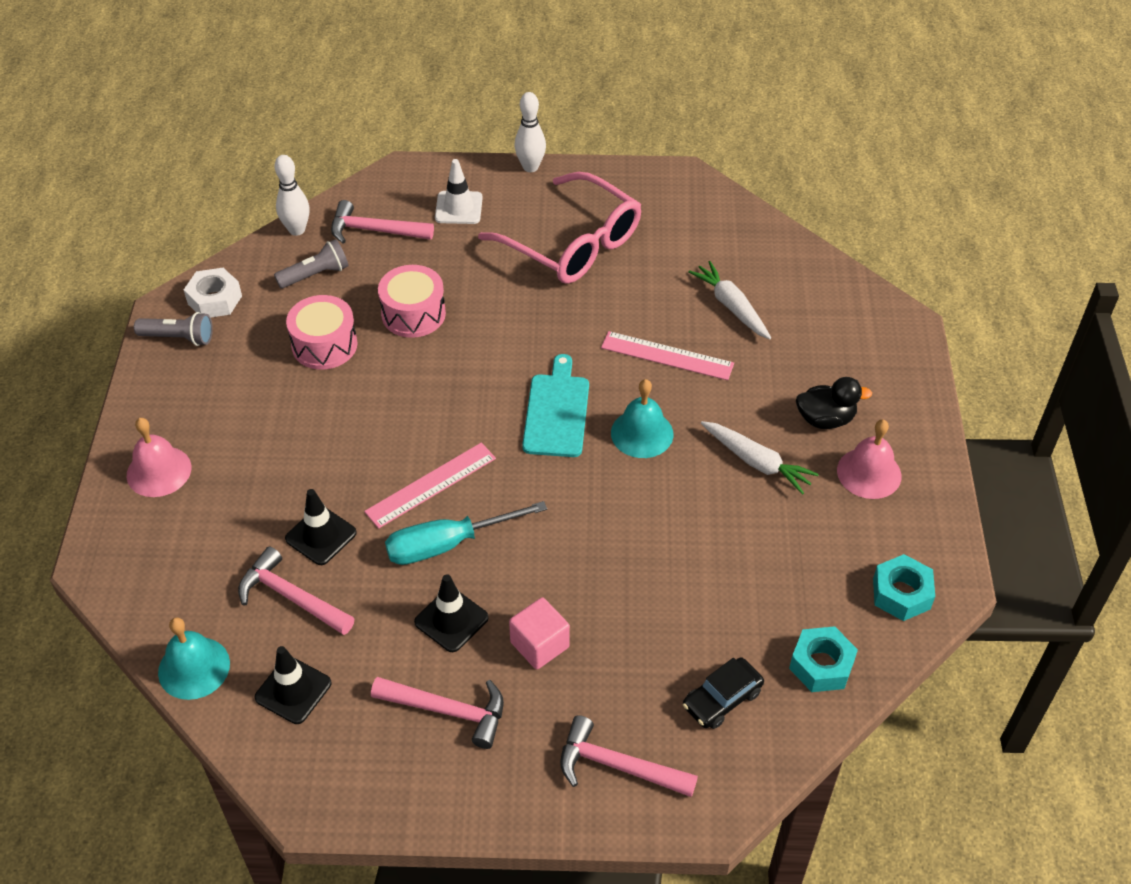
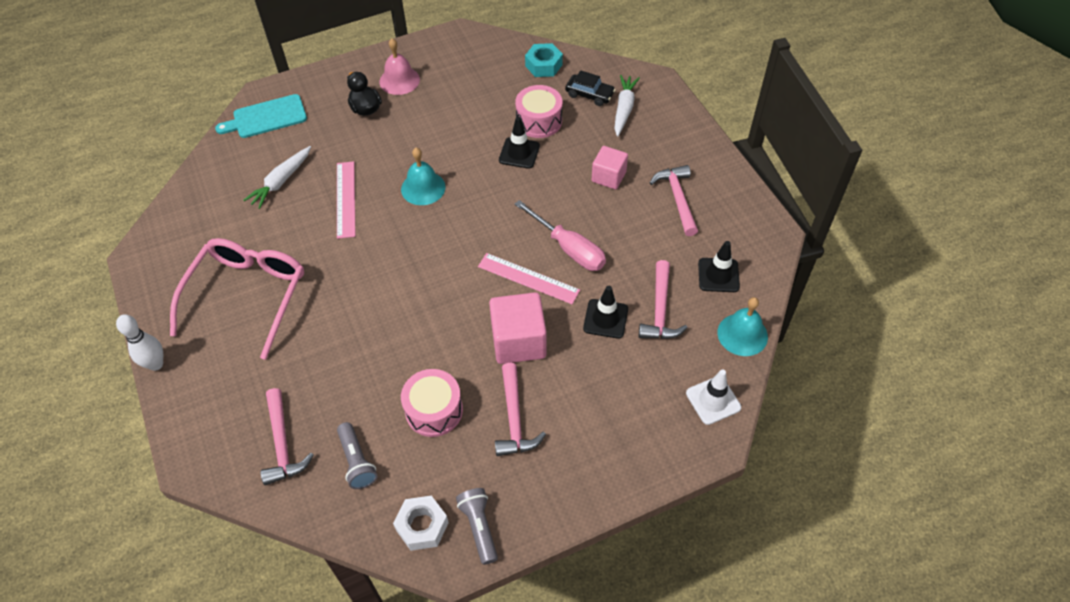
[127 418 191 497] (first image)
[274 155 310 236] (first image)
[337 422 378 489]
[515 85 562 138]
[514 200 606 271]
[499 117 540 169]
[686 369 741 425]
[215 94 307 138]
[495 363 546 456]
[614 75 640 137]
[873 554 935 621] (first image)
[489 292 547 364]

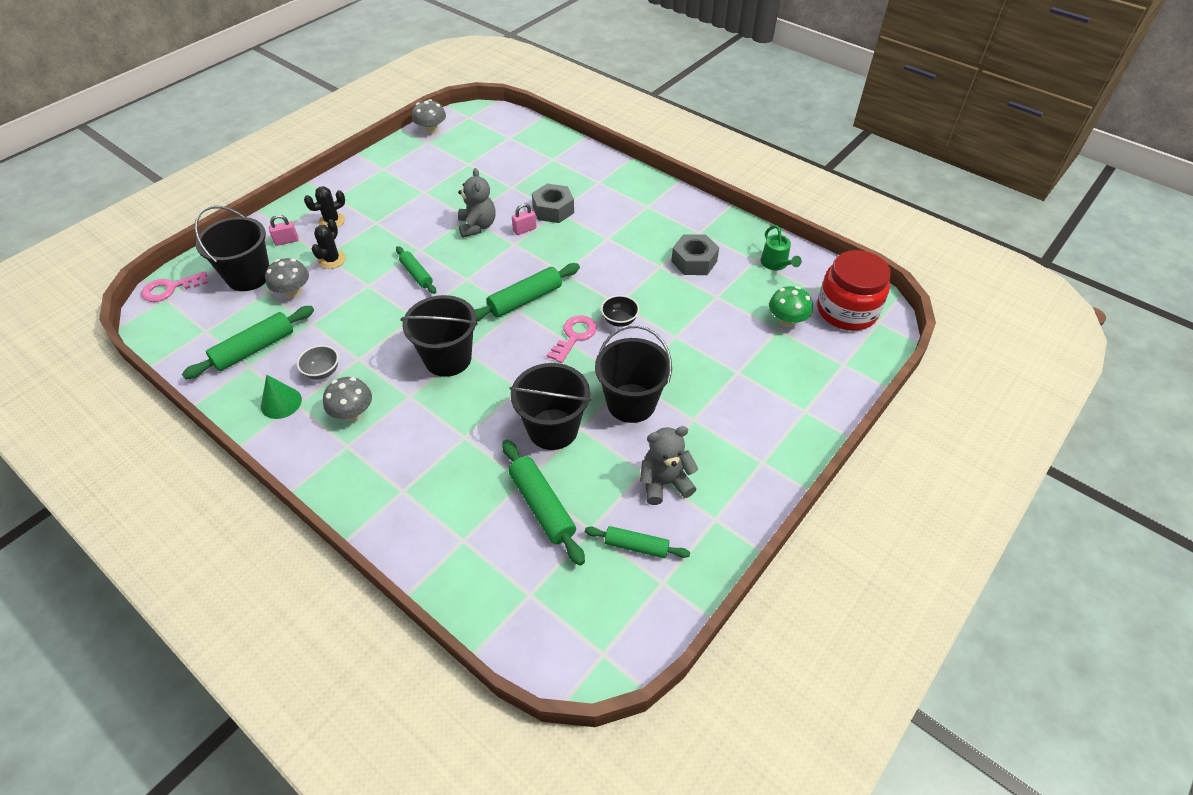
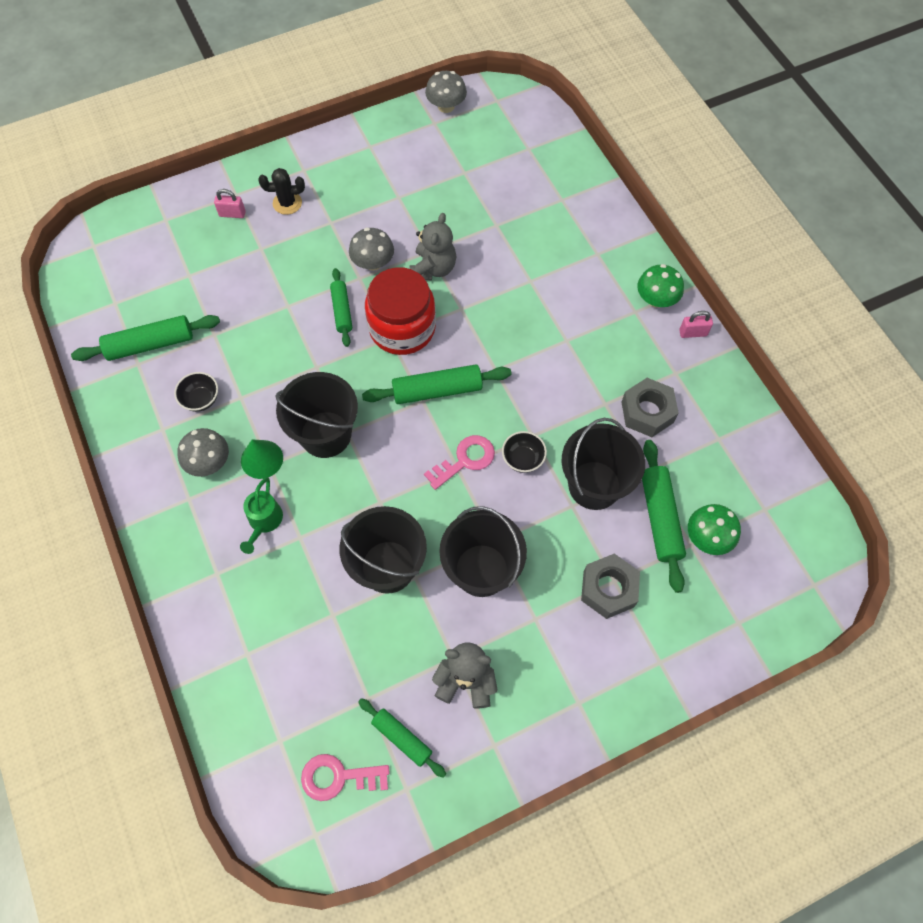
[301 754 390 801]
[562 418 645 510]
[241 440 283 479]
[349 227 394 271]
[174 372 218 412]
[312 219 346 269] (first image)
[642 440 686 593]
[679 311 713 338]
[581 553 640 619]
[240 478 283 554]
[365 267 436 355]
[637 264 684 308]

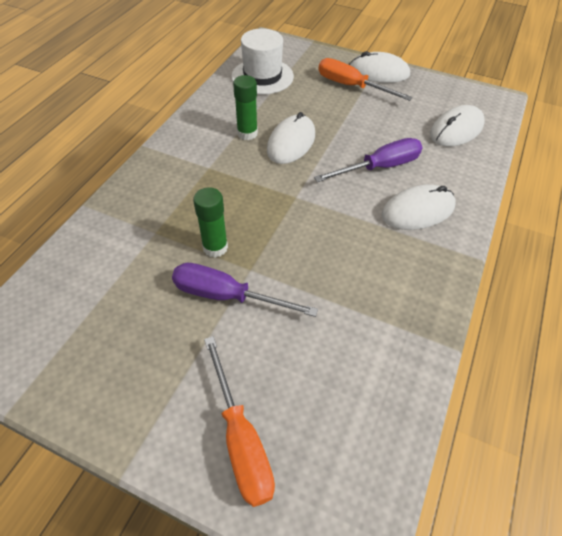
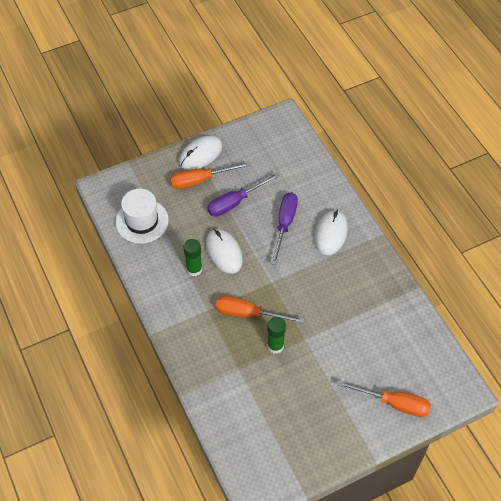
[207 173 280 217]
[430 105 485 146] (first image)
[216 296 305 324]

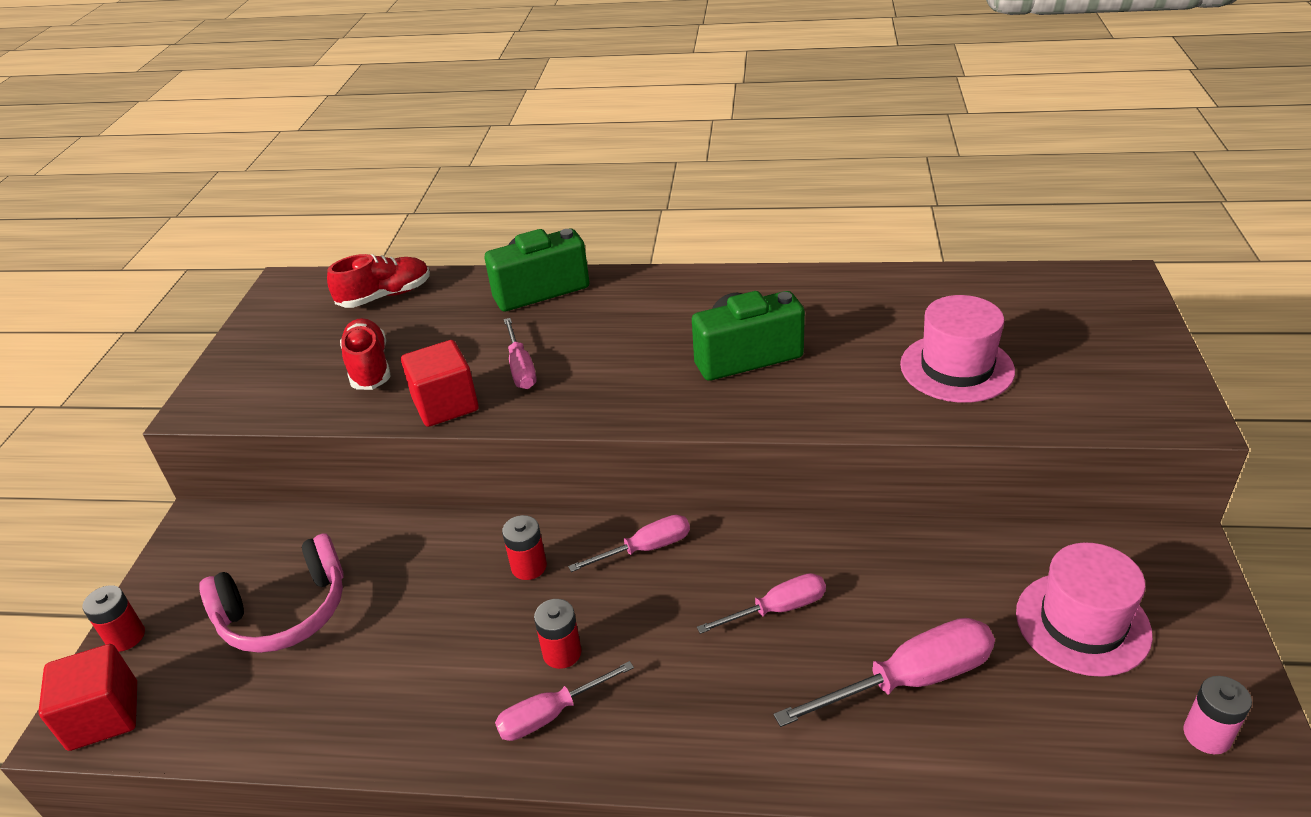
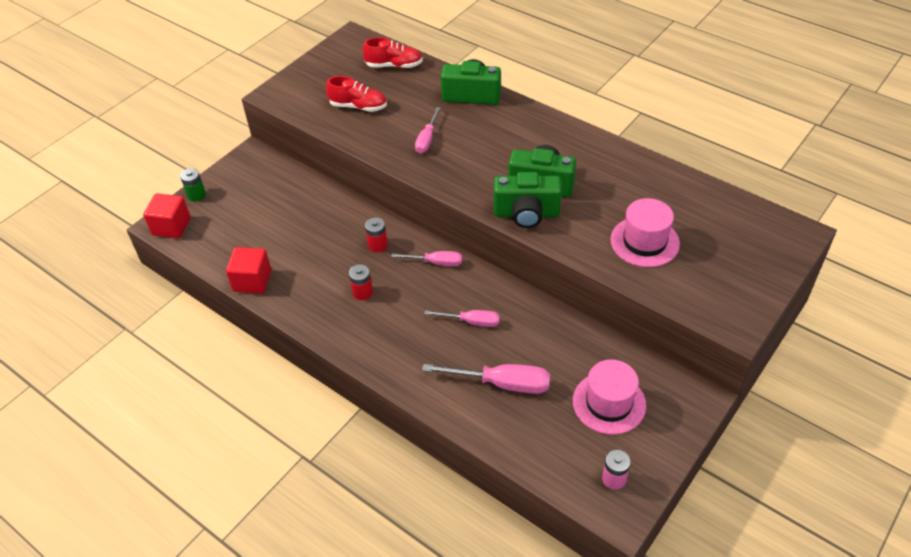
[180 168 206 202]
[199 534 344 653] (first image)
[326 76 387 112]
[226 247 271 293]
[495 661 634 741] (first image)
[494 172 562 228]

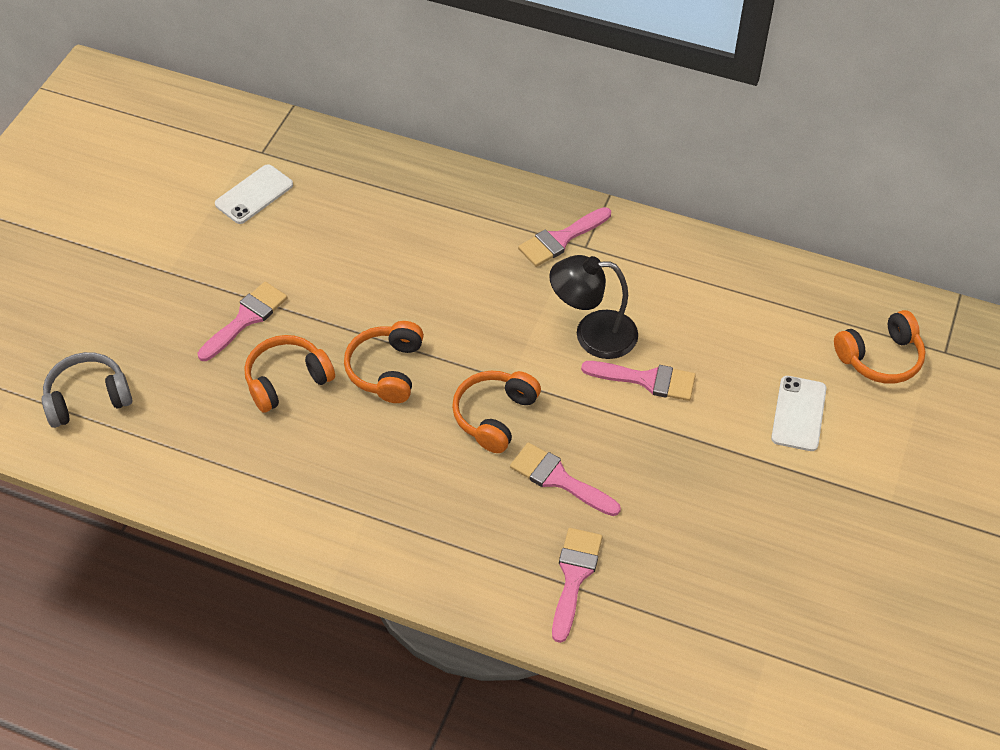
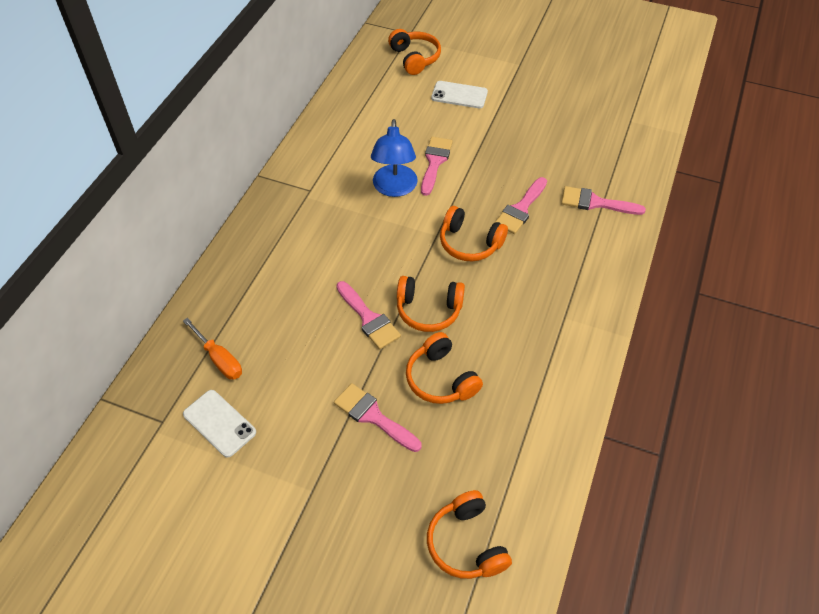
[427 490 512 579]
[336 281 401 349]
[371 119 418 197]
[183 318 242 380]

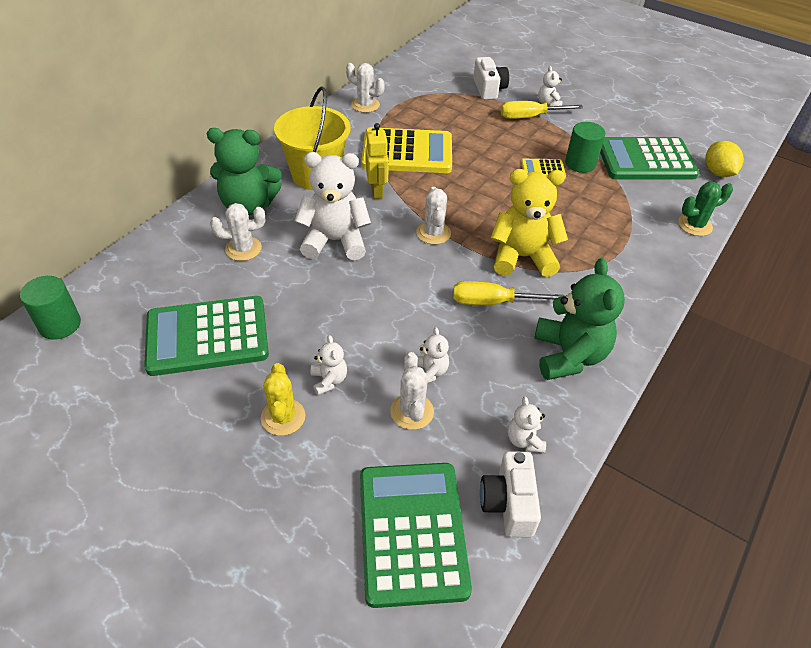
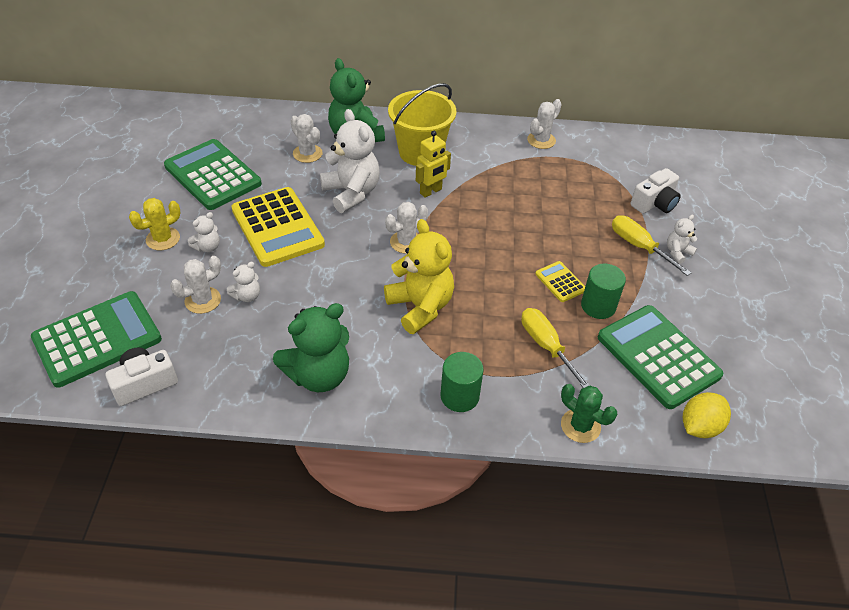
[440 352 484 412]
[527 99 562 149]
[231 187 325 267]
[521 308 590 388]
[507 397 546 453] (first image)

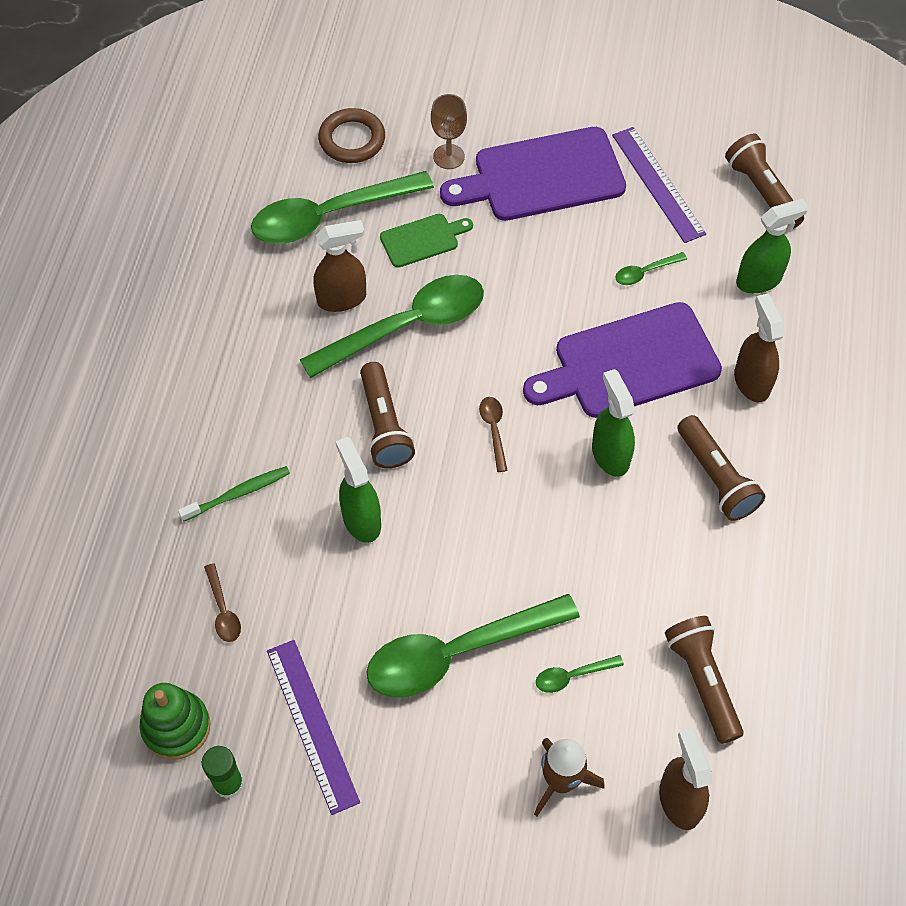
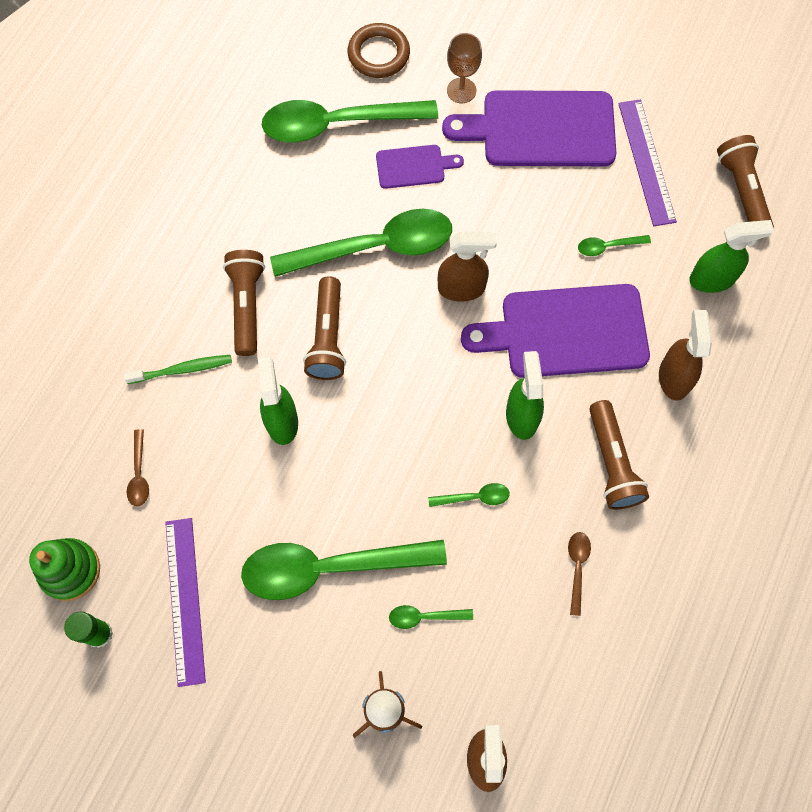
[438 232 497 302]
[376 145 464 189]
[568 532 591 616]
[223 250 265 356]
[428 483 510 507]

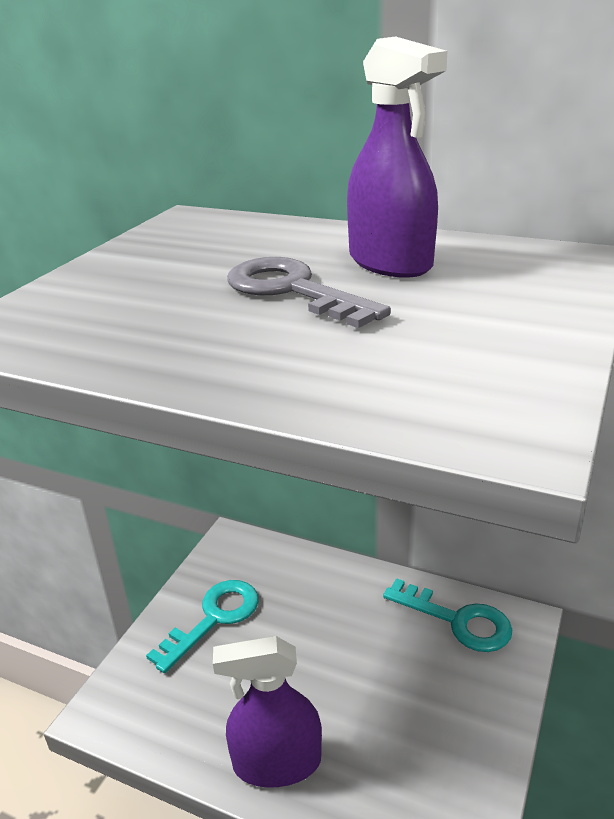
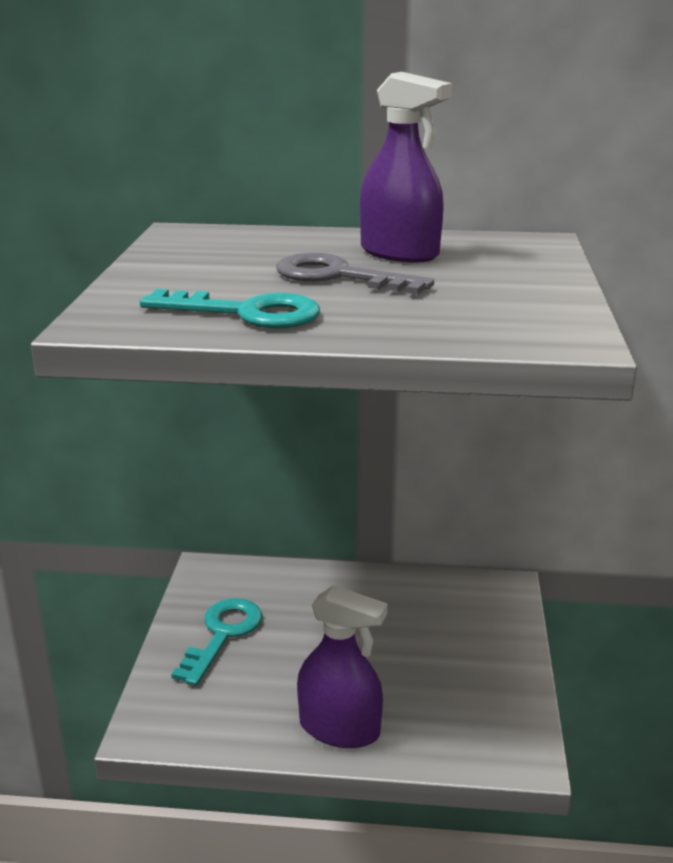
[297 585 388 748]
[140 289 320 328]

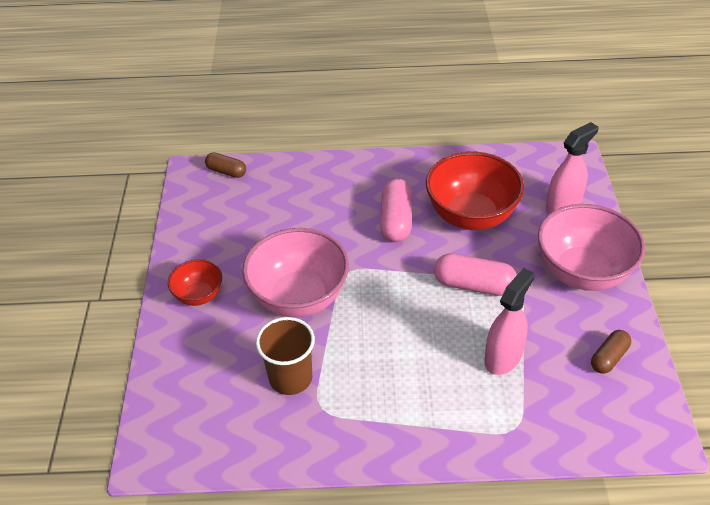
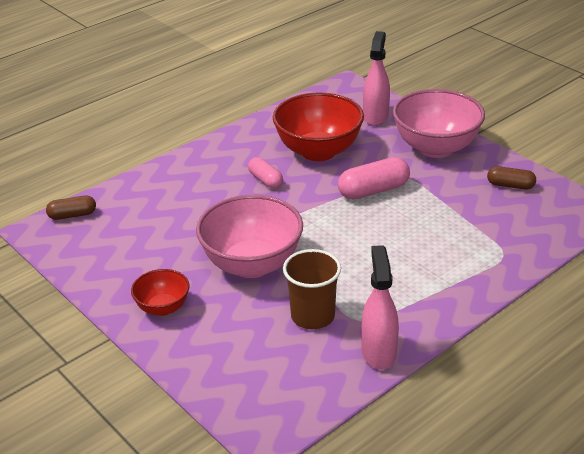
[248 157 283 188]
[361 245 399 370]
[487 166 536 189]

